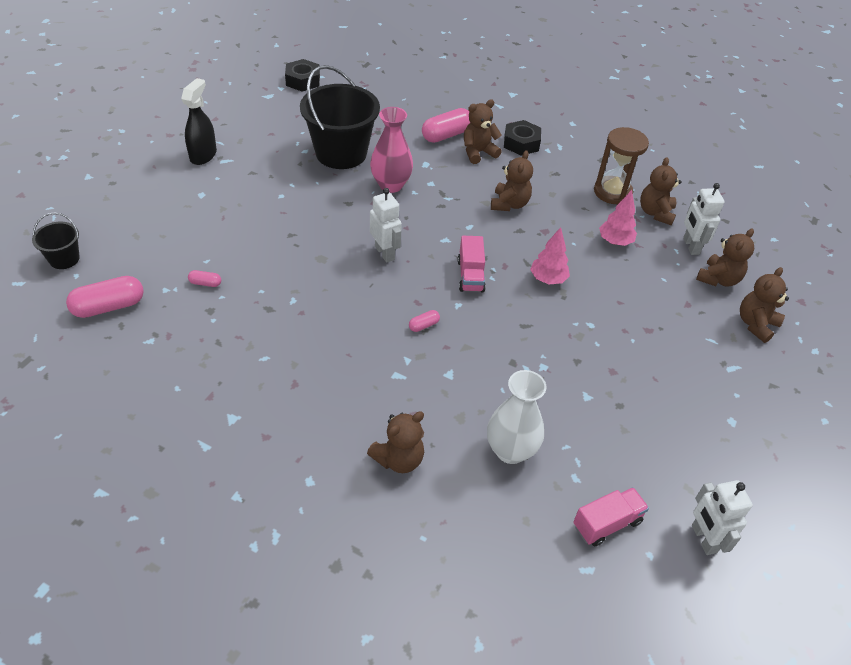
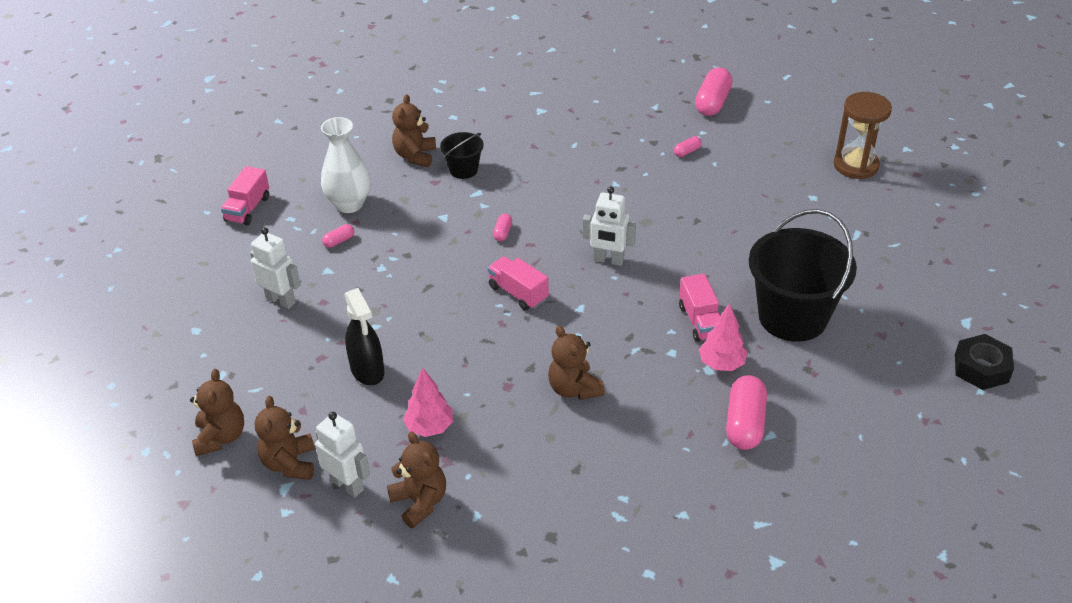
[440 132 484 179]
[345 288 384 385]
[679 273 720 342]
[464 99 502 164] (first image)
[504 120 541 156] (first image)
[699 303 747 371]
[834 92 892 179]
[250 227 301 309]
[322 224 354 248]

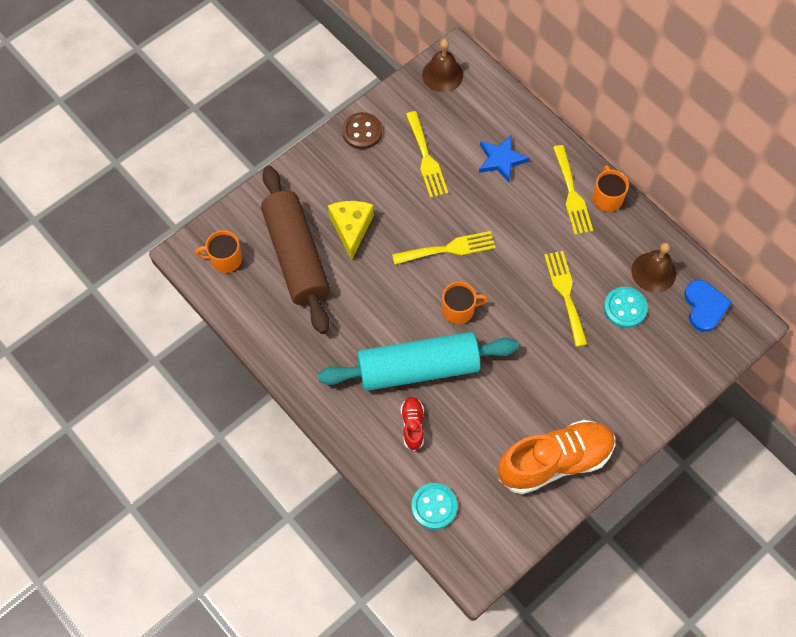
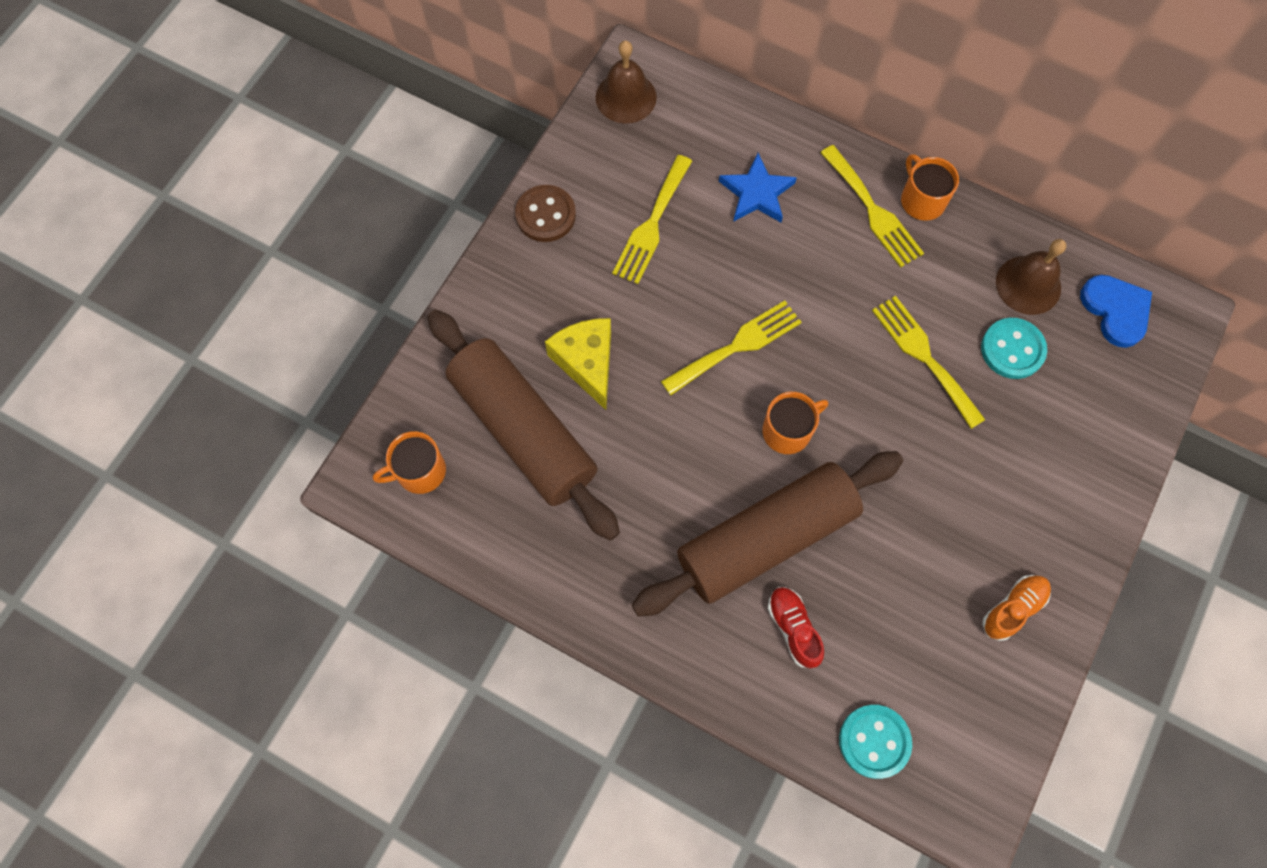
[632 451 903 617]
[612 155 692 284]
[982 575 1051 641]

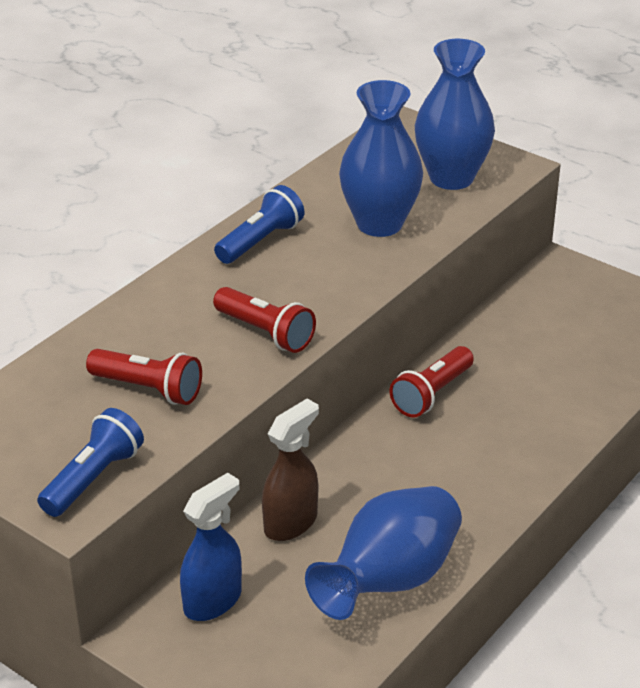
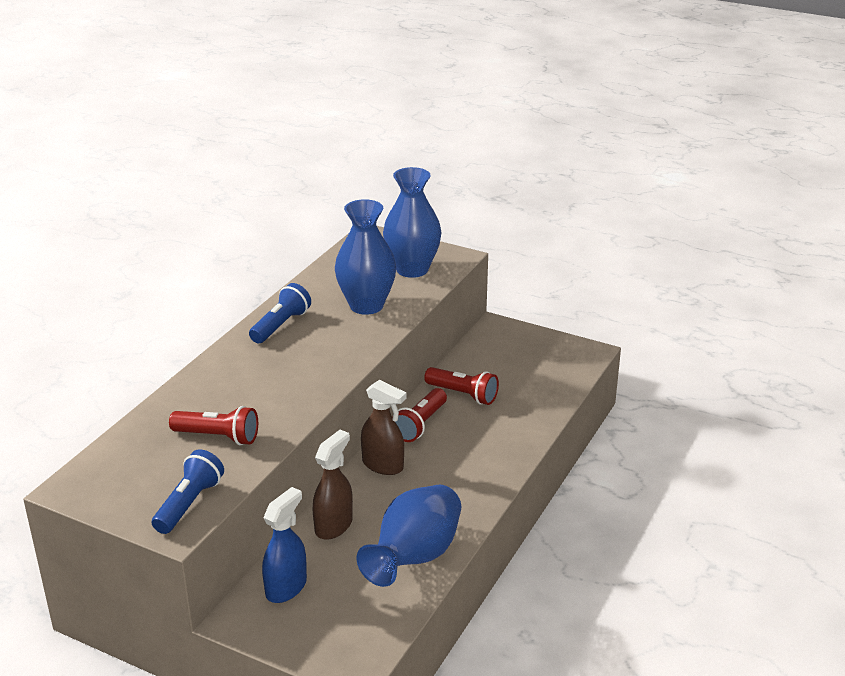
[424 367 499 405]
[361 380 407 475]

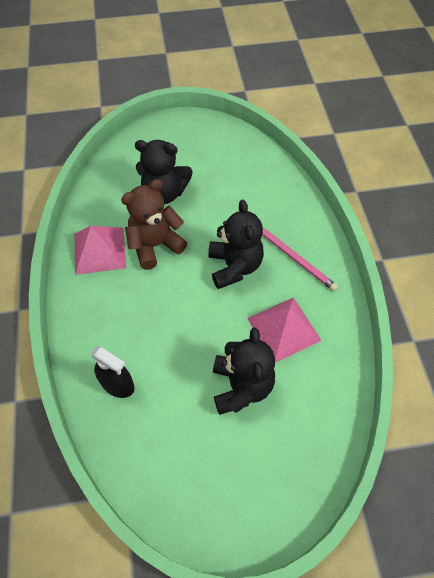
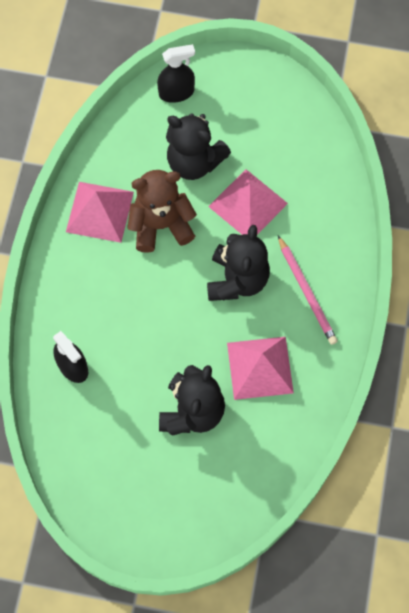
[157 44 195 103]
[208 169 288 235]

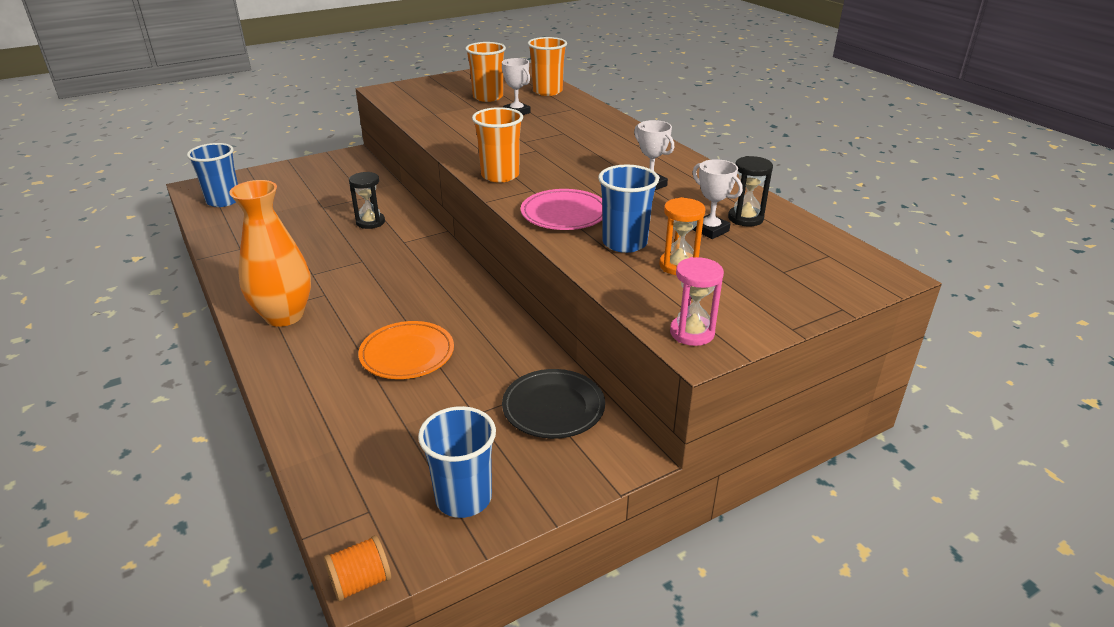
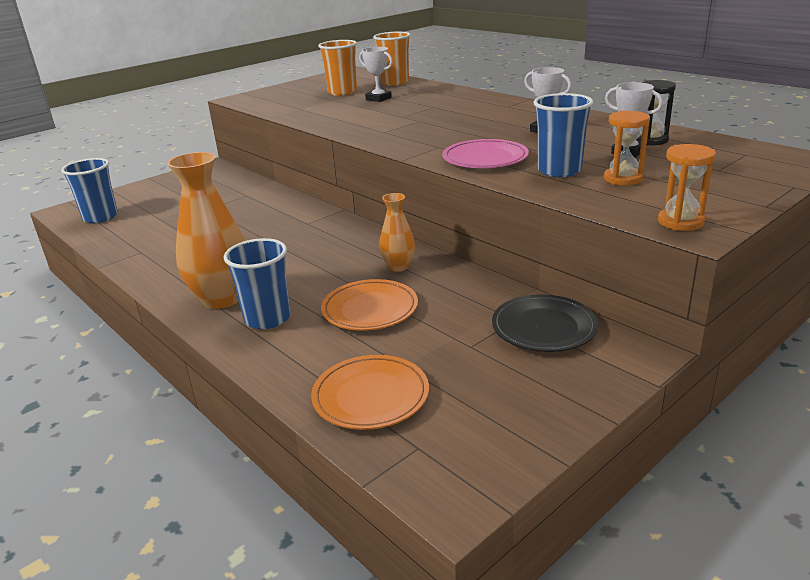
[324 535 391 602] (first image)
[349 172 385 229] (first image)
[224 238 291 329]
[472 107 523 183] (first image)
[658 144 716 231]
[311 355 429 430]
[379 193 415 272]

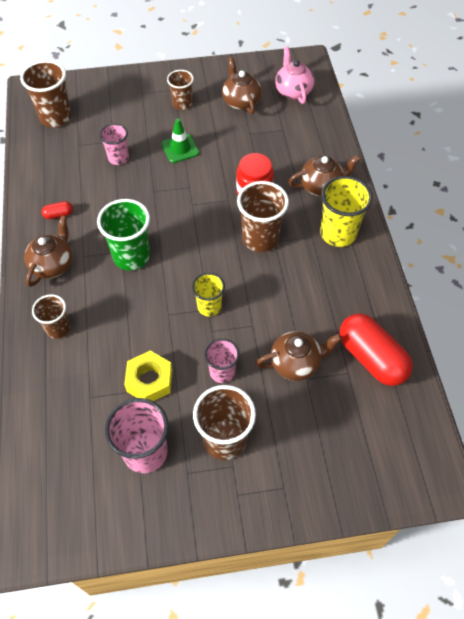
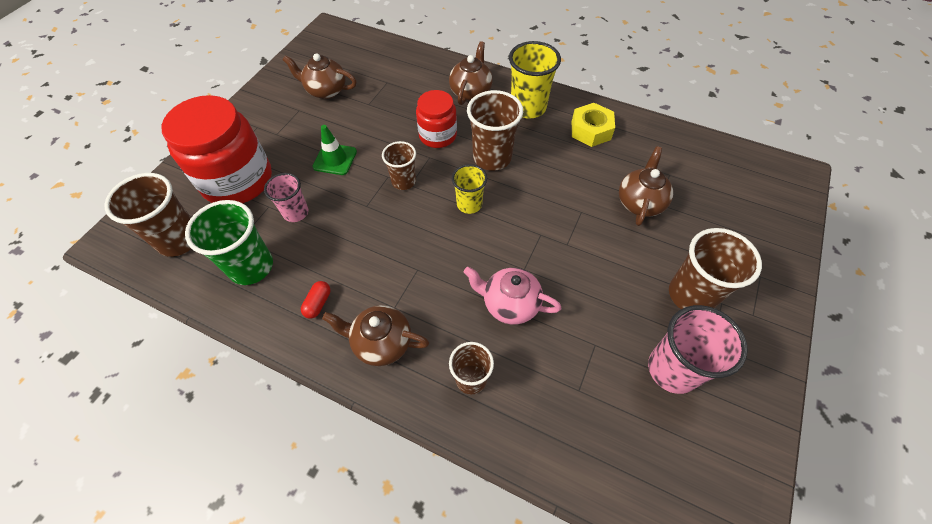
[322 305 429 366]
[185 200 273 285]
[572 103 615 147]
[382 141 416 190]
[452 164 487 214]
[204 338 240 383] (first image)
[464 267 561 325]
[340 314 412 386] (first image)
[161 95 272 203]

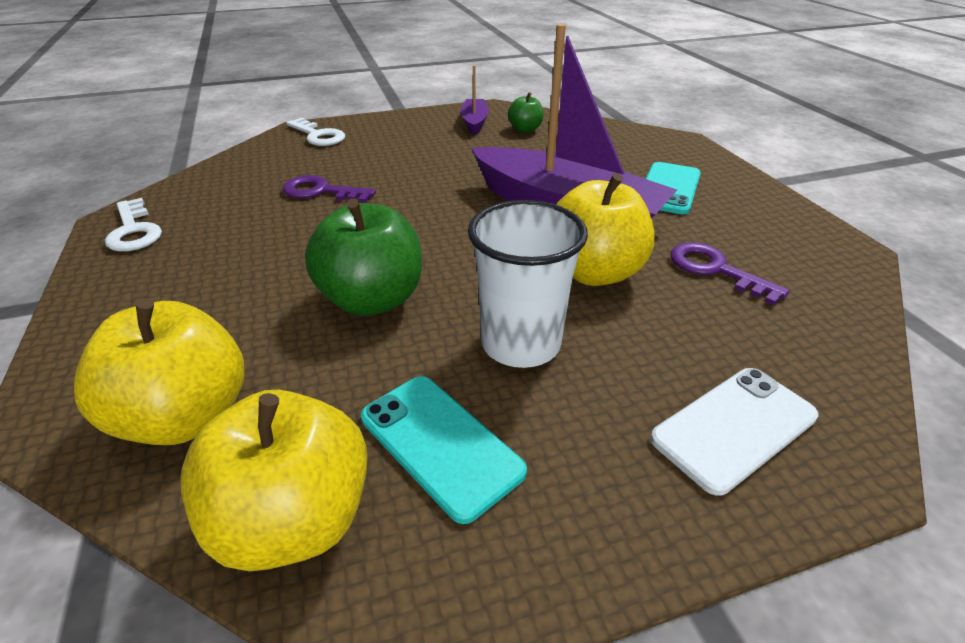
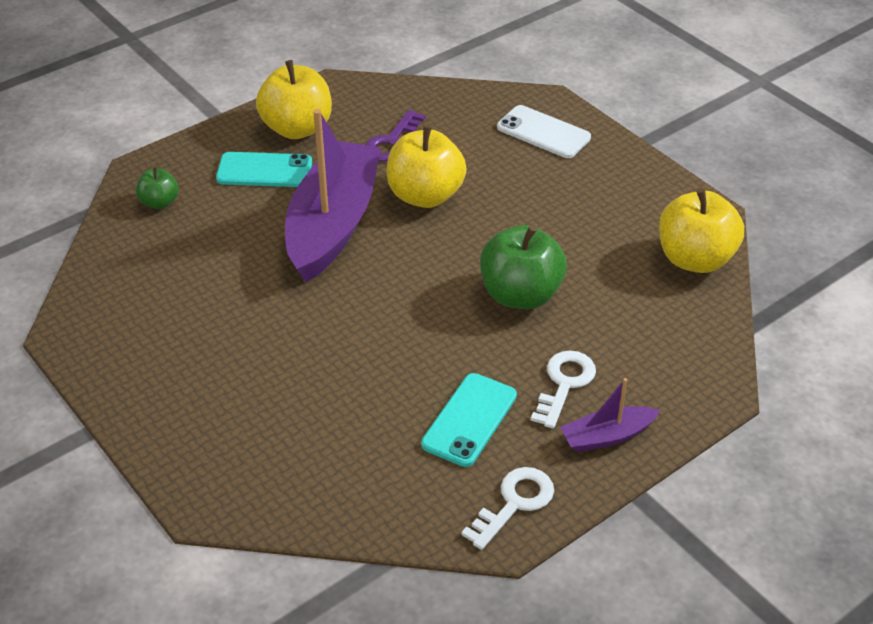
[256 60 332 139]
[283 175 376 203] (first image)
[531 351 596 429]
[421 373 517 467]
[560 378 660 452]
[468 200 588 368] (first image)
[136 166 179 209]

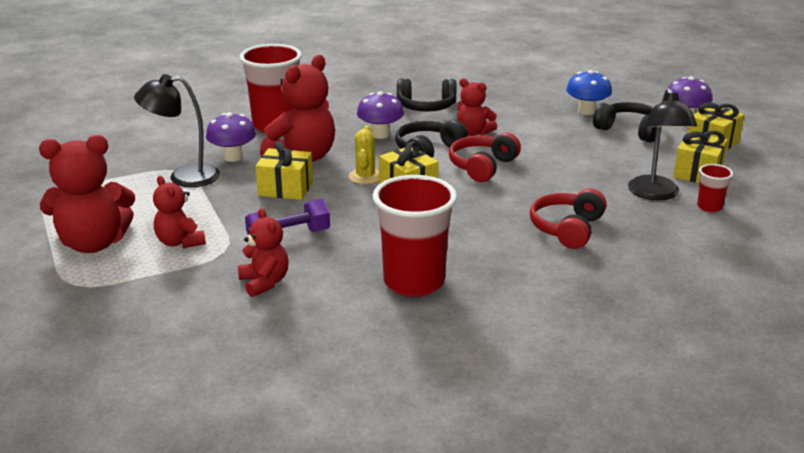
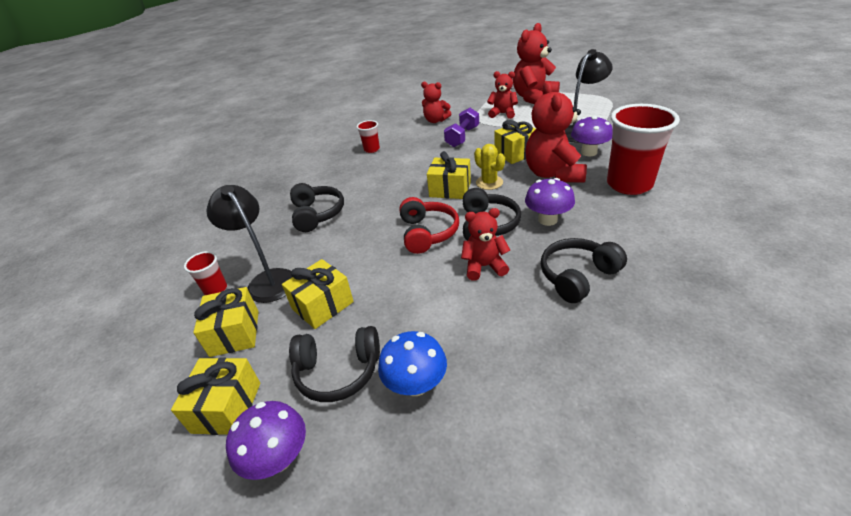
[357 120 380 153]
[290 183 344 232]
[282 259 354 329]

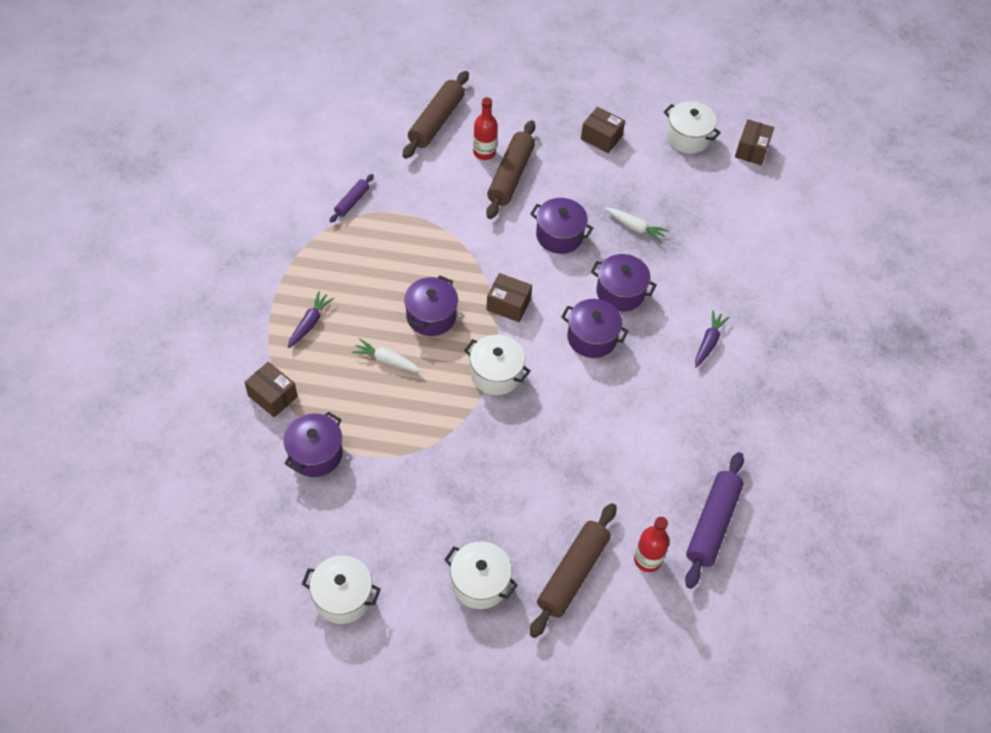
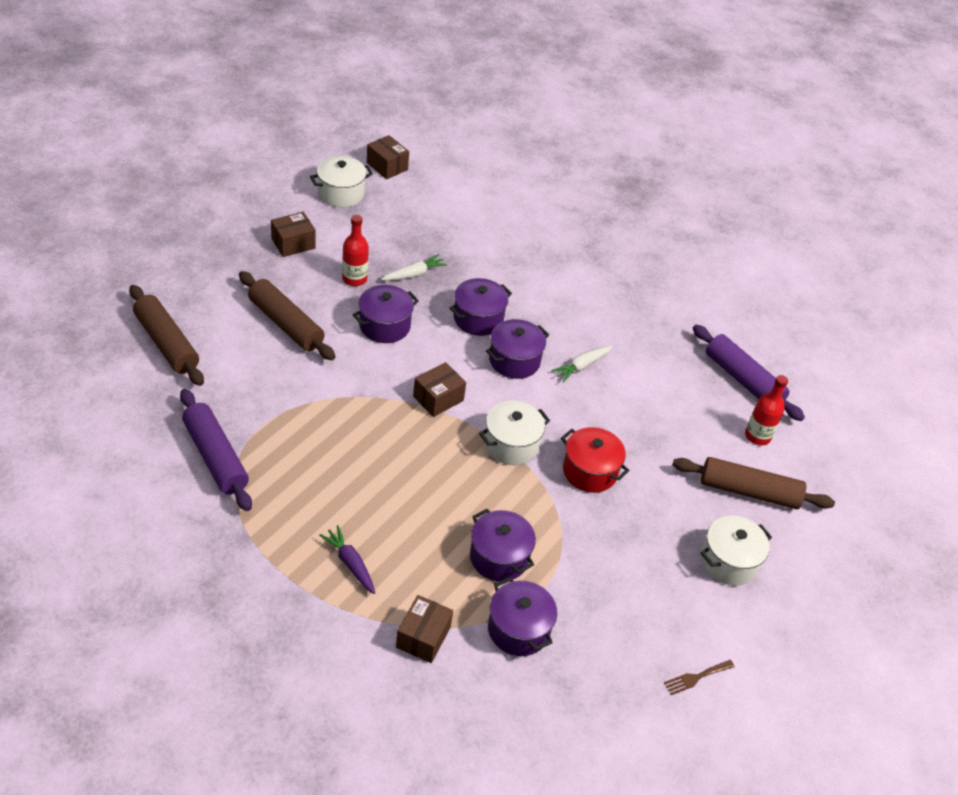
[396 595 453 663]
[664 660 735 695]
[180 389 252 511]
[551 346 612 382]
[470 509 536 582]
[342 215 369 286]
[673 457 835 509]
[695 310 730 368] (first image)
[561 427 630 493]

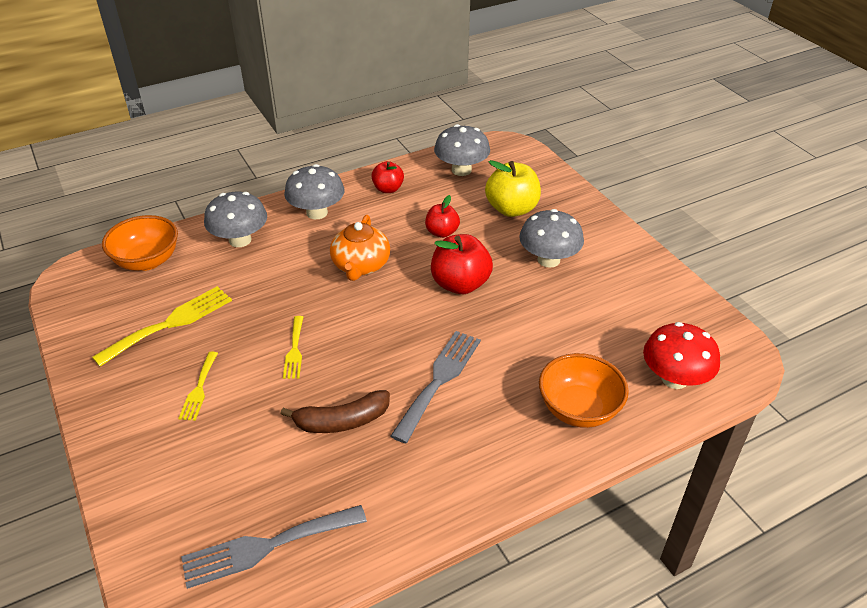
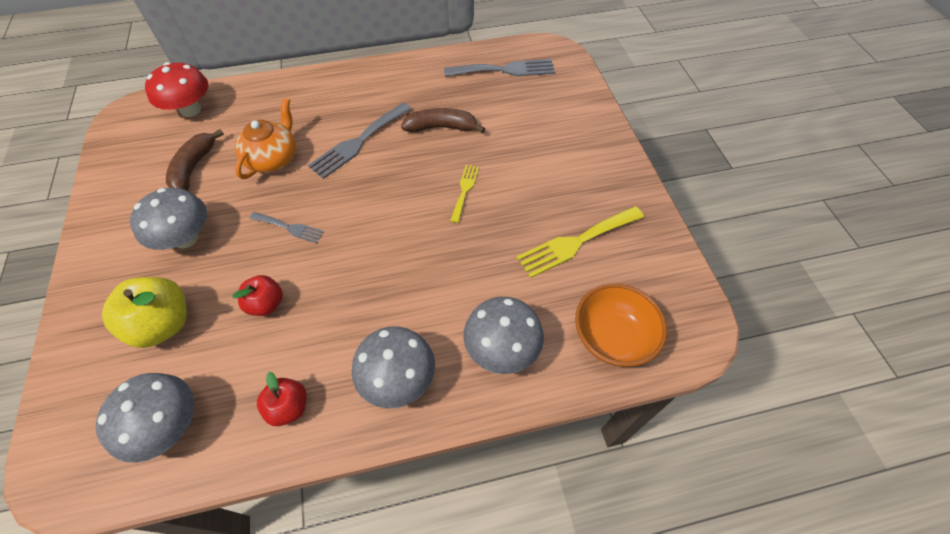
[178 351 218 421] (first image)
[235 98 296 179]
[249 212 324 243]
[539 353 629 428] (first image)
[166 129 224 191]

